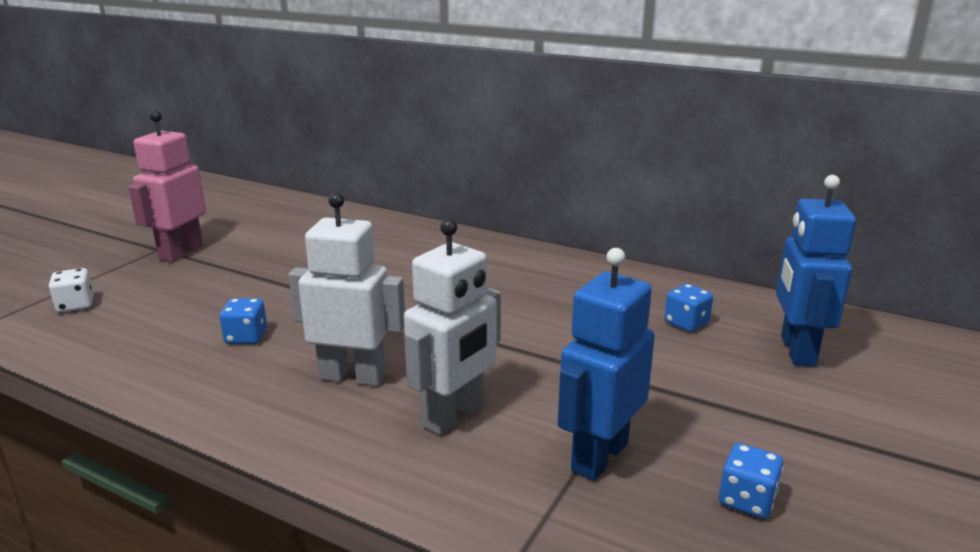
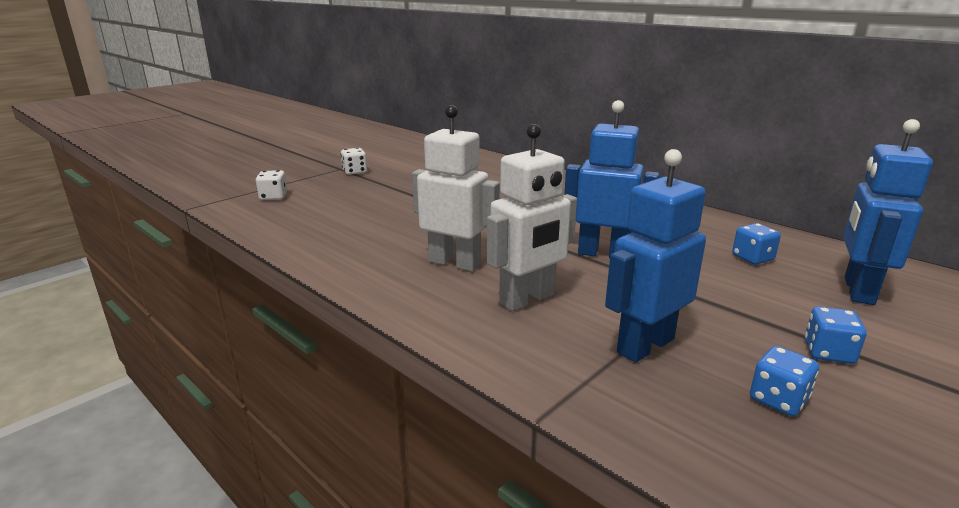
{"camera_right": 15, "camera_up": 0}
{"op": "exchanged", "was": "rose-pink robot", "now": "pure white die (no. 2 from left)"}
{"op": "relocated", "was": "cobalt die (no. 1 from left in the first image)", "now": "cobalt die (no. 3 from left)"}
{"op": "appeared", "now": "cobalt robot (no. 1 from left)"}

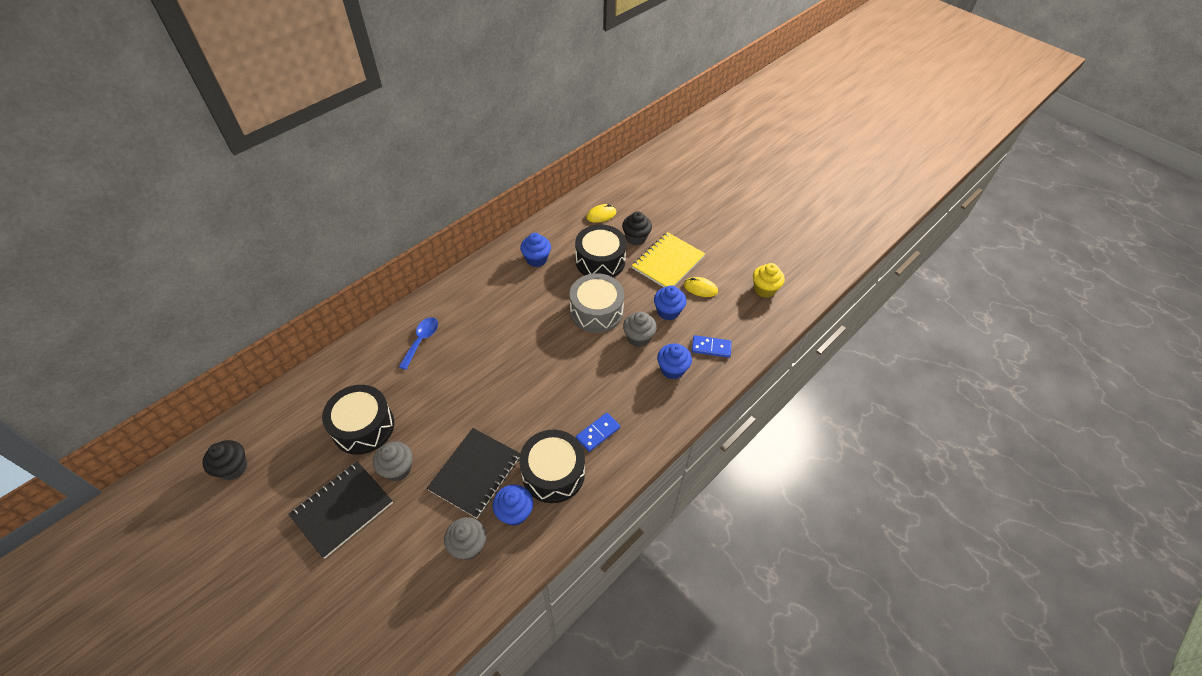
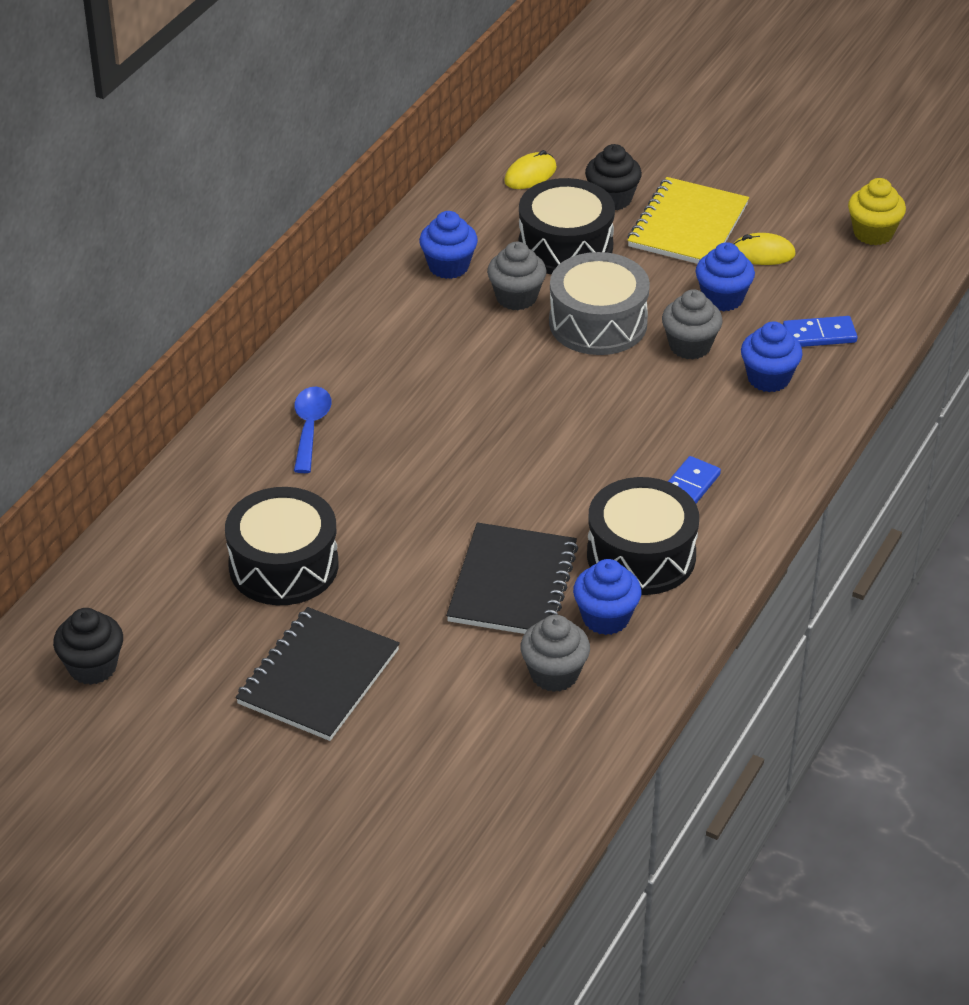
{"camera_right": -15, "camera_up": -10}
{"op": "relocated", "was": "ash-grey fairy cake (no. 1 from left)"}

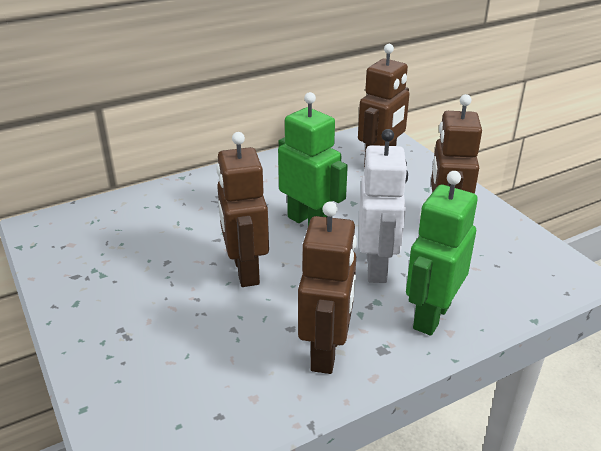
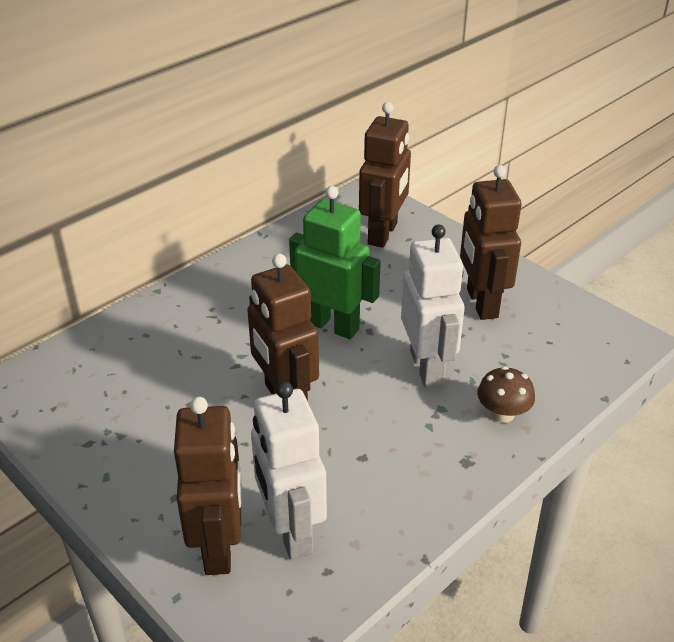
{"camera_right": -15, "camera_up": 5}
{"op": "relocated", "was": "brown robot (no. 2 from left in the first image)", "now": "brown robot (no. 1 from left)"}
{"op": "exchanged", "was": "leaf-green robot (no. 2 from left)", "now": "brown fungus"}
{"op": "appeared", "now": "pure white robot (no. 1 from left)"}

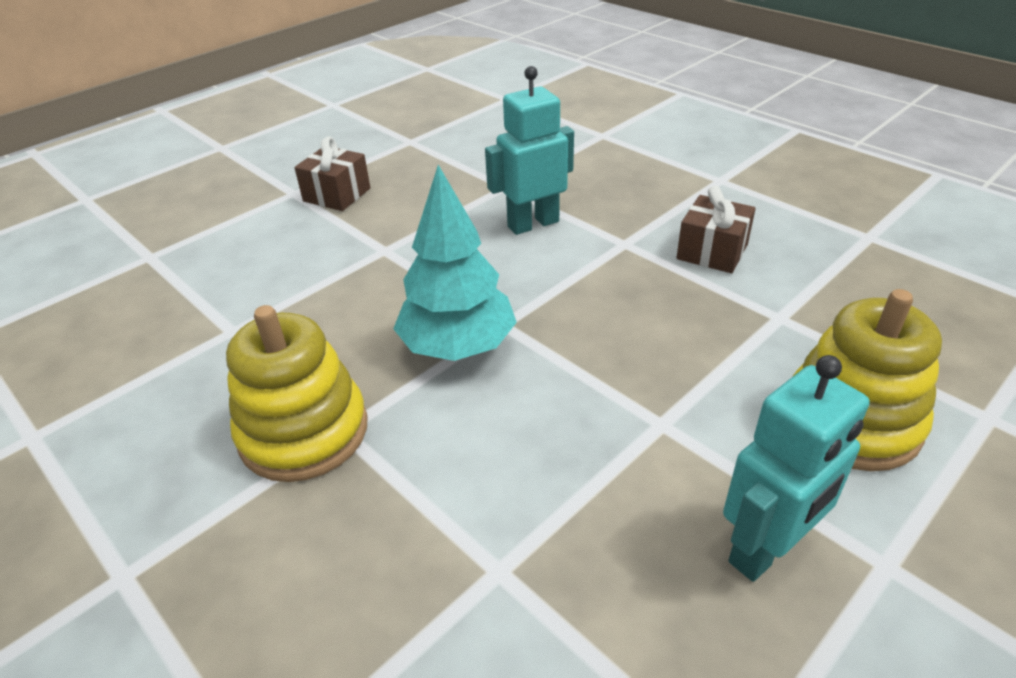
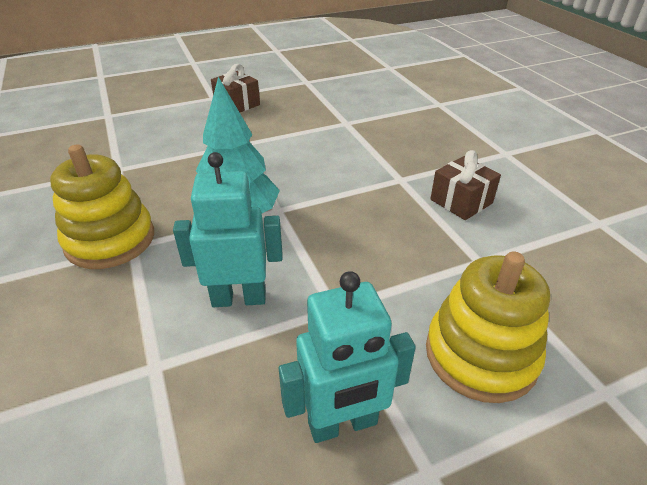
{"camera_right": 20, "camera_up": 0}
{"op": "relocated", "was": "turquoise robot (no. 1 from left)"}

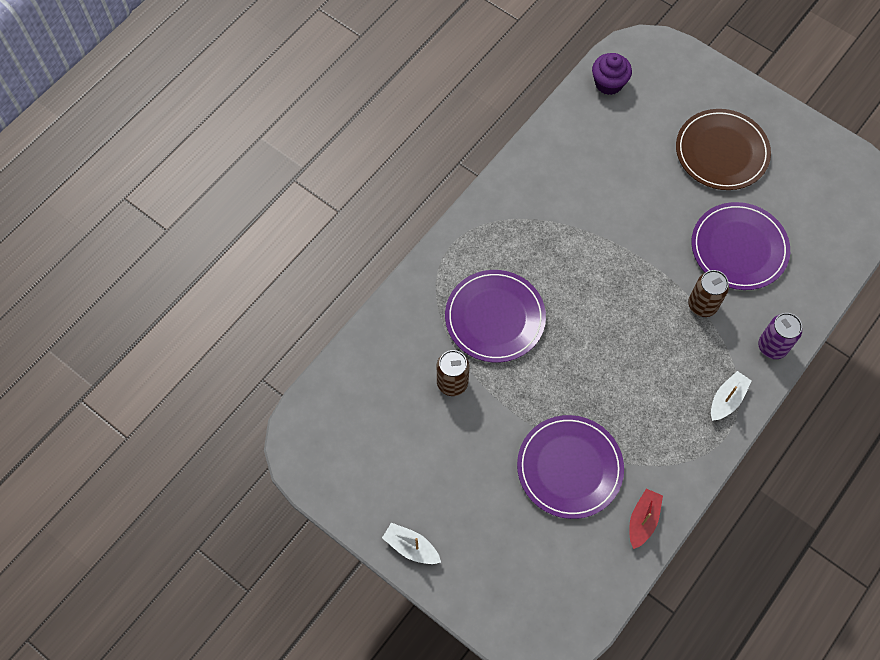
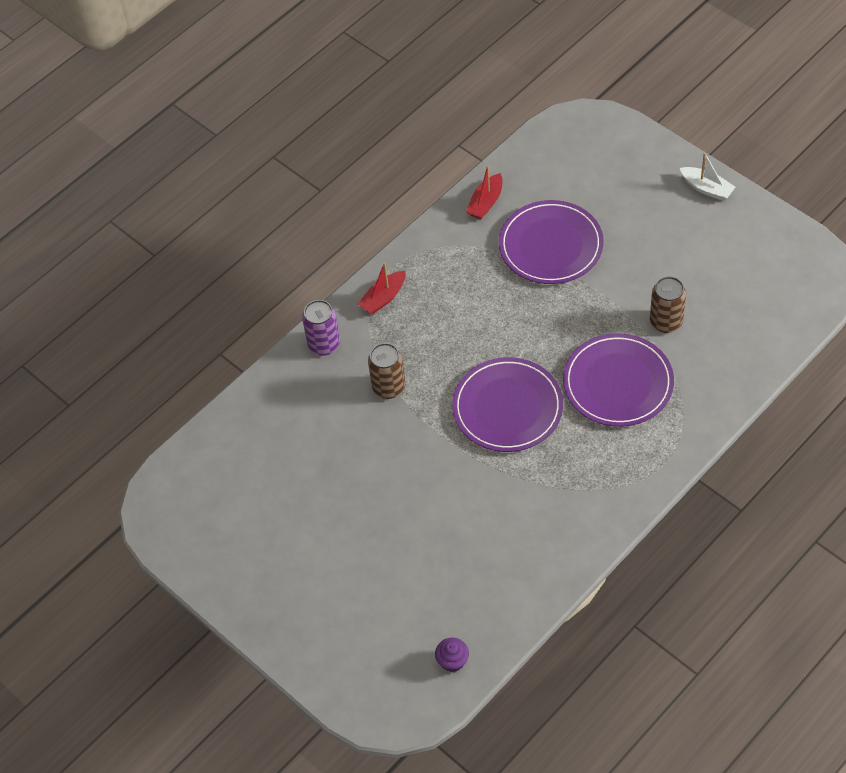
{"camera_right": -170, "camera_up": -10}
{"op": "size", "was": "purple fairy cake", "ratio": 0.65}
{"op": "missing", "was": "brown dinner plate"}
{"op": "relocated", "was": "purple dinner plate (no. 3 from left in the first image)", "now": "purple dinner plate (no. 1 from left)"}
{"op": "colour", "was": "pure white toy boat (no. 2 from left)", "now": "scarlet toy boat (no. 1 from left)"}

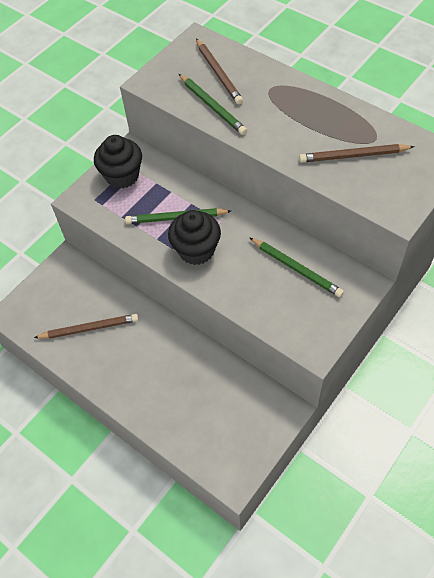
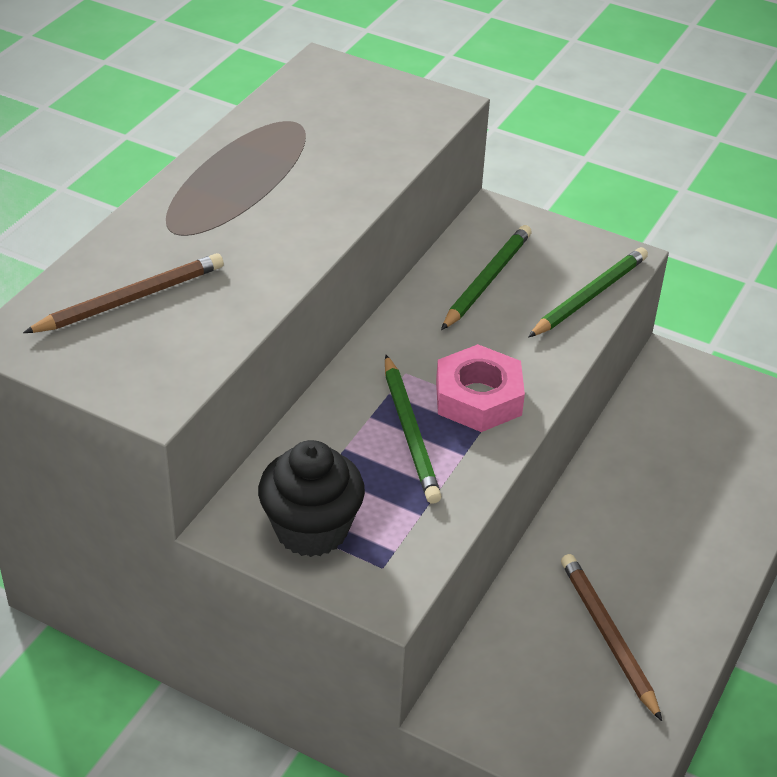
{"camera_right": -105, "camera_up": -15}
{"op": "exchanged", "was": "jet-black fairy cake (no. 2 from left)", "now": "rose-pink nut"}
{"op": "relocated", "was": "leaf-green pencil (no. 2 from left in the first image)", "now": "leaf-green pencil (no. 3 from left)"}
{"op": "missing", "was": "brown pencil (no. 3 from left)"}

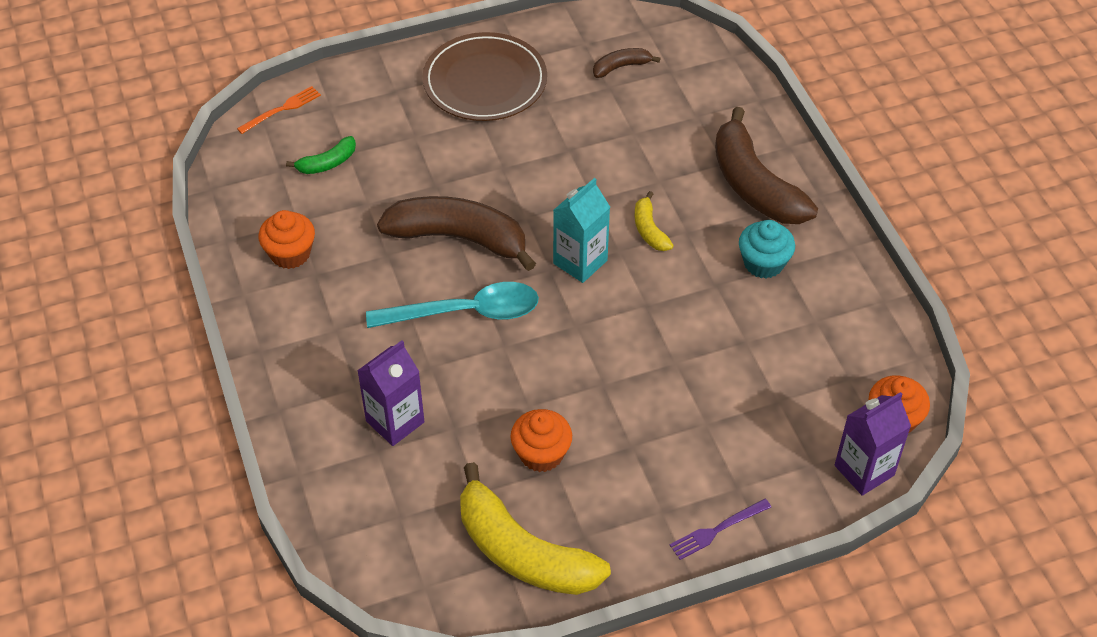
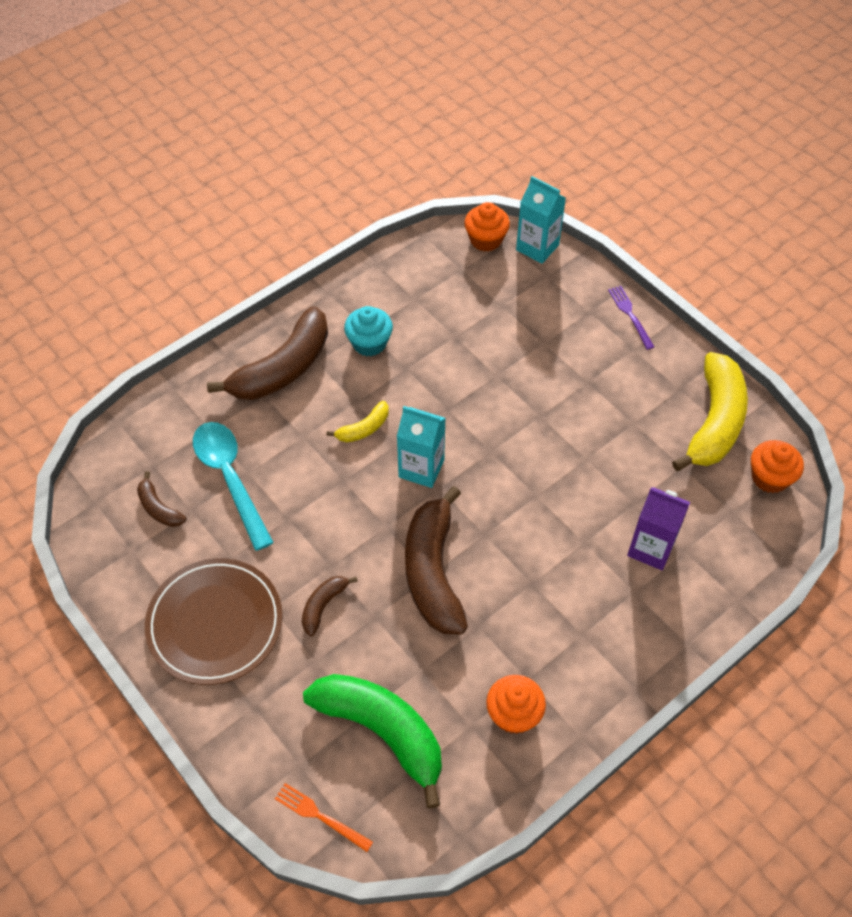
{"camera_right": -110, "camera_up": 5}
{"op": "size", "was": "leaf-green toy banana", "ratio": 2.13}
{"op": "relocated", "was": "turquoise spoon"}
{"op": "relocated", "was": "bright orange fairy cake (no. 2 from left in the first image)", "now": "bright orange fairy cake (no. 3 from left)"}
{"op": "spun", "was": "purple table fork", "clockwise": -150}
{"op": "colour", "was": "purple carton (no. 2 from left)", "now": "turquoise carton (no. 2 from left)"}
{"op": "appeared", "now": "brown toy banana (no. 3 from left)"}

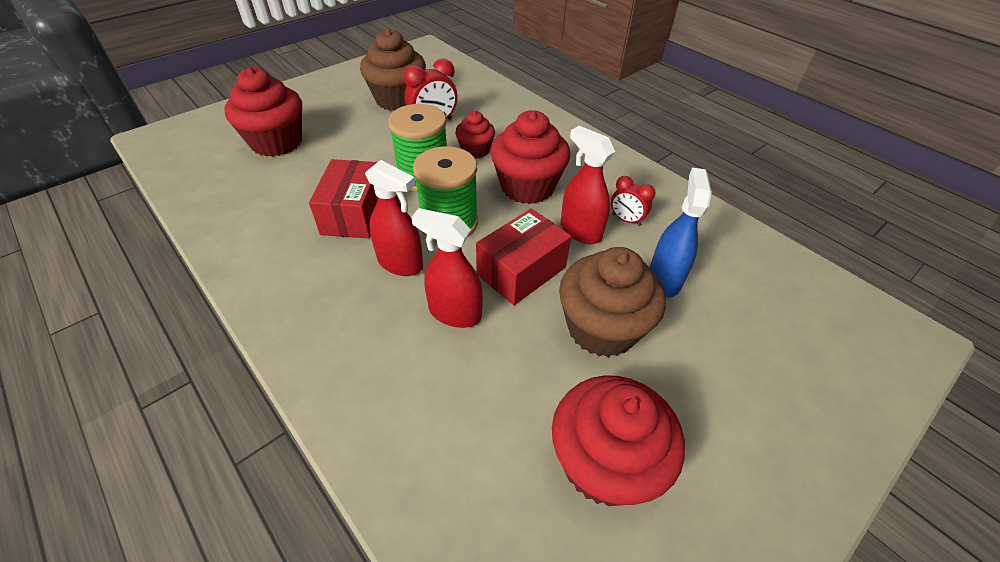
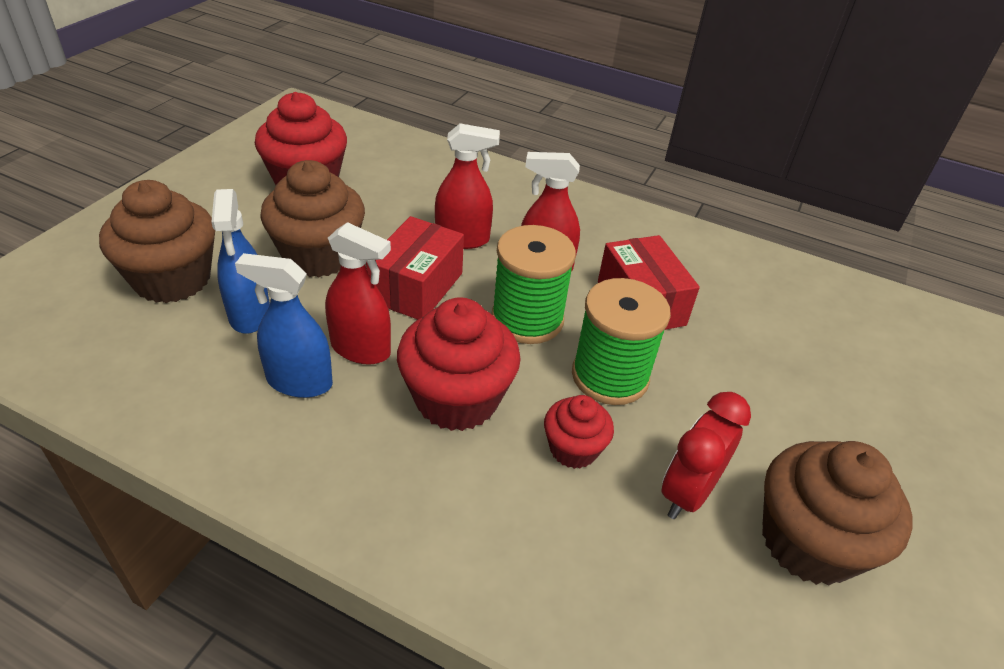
{"camera_right": 155, "camera_up": -5}
{"op": "missing", "was": "scarlet fairy cake (no. 1 from left)"}
{"op": "exchanged", "was": "scarlet alarm clock (no. 2 from left)", "now": "cobalt spray cleaner (no. 2 from left)"}
{"op": "appeared", "now": "brown fairy cake (no. 1 from left)"}

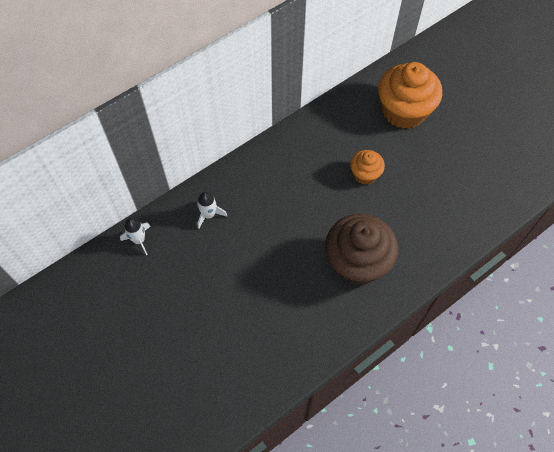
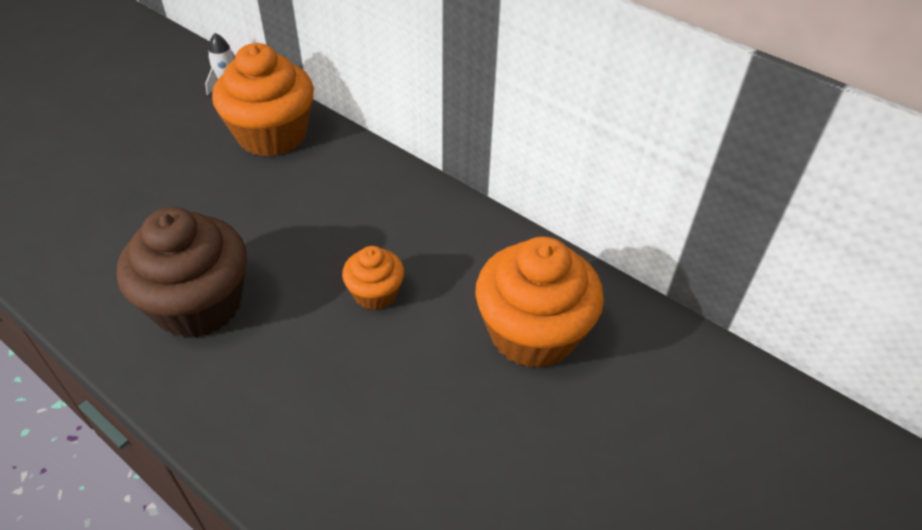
{"camera_right": 75, "camera_up": -15}
{"op": "exchanged", "was": "pure white rocket (no. 2 from left)", "now": "bright orange fairy cake (no. 1 from left)"}

